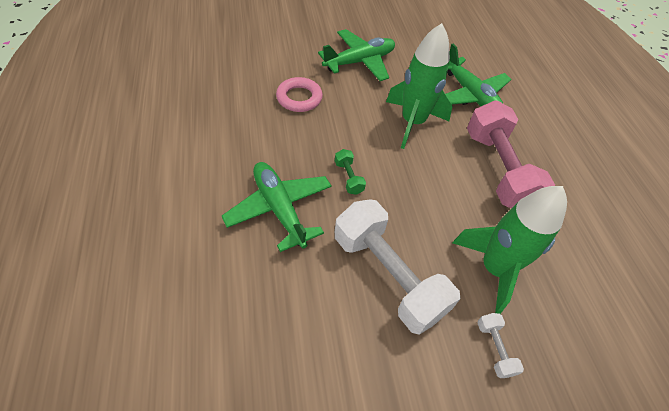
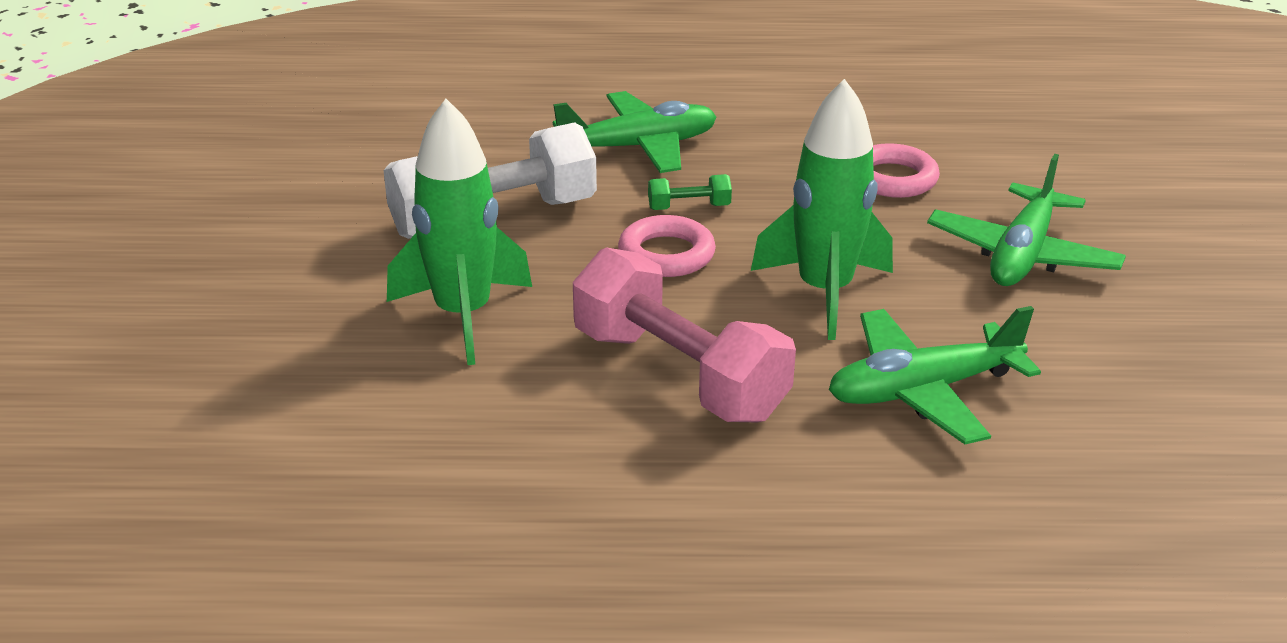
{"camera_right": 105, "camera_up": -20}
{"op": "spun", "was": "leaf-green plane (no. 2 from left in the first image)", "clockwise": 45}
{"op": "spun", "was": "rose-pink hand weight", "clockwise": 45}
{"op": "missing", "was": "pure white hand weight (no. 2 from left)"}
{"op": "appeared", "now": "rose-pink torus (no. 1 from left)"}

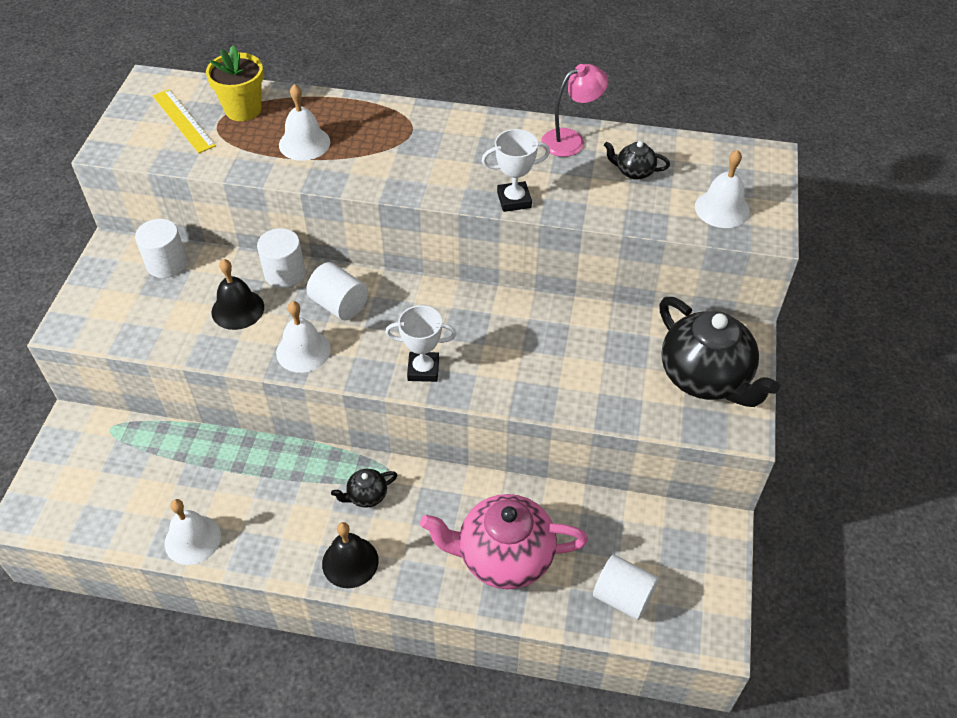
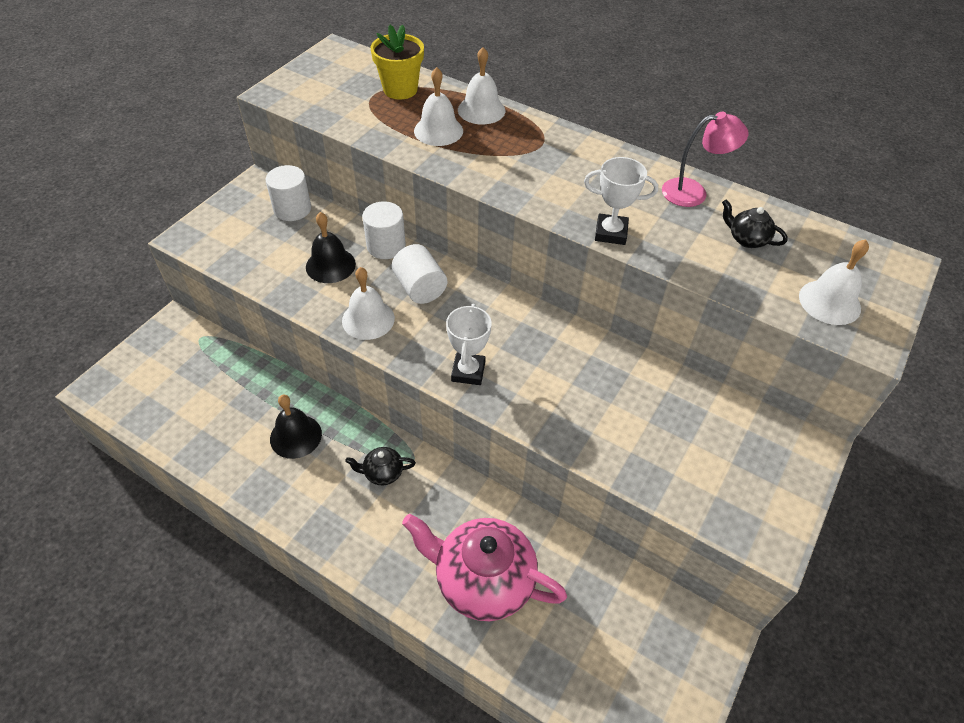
{"camera_right": 20, "camera_up": 0}
{"op": "missing", "was": "bright yellow straightedge"}
{"op": "relocated", "was": "pure white school bell (no. 1 from left in the first image)", "now": "pure white school bell (no. 3 from left)"}
{"op": "relocated", "was": "jet-black school bell (no. 2 from left in the first image)", "now": "jet-black school bell (no. 1 from left)"}
{"op": "spun", "was": "pure white prize cup (no. 1 from left)", "clockwise": 75}
{"op": "missing", "was": "pure white cylinder (no. 4 from left)"}
{"op": "missing", "was": "jet-black teapot (no. 3 from left)"}

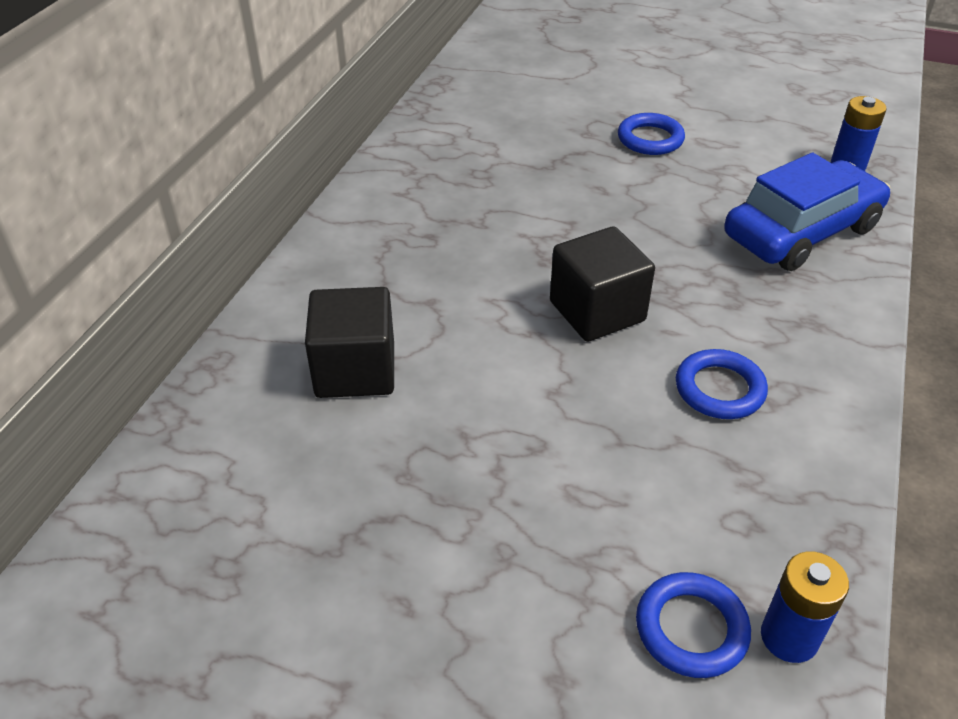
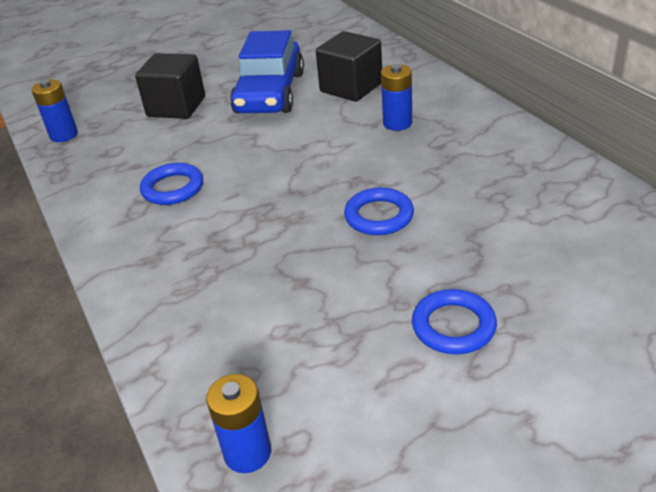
{"camera_right": 135, "camera_up": -5}
{"op": "relocated", "was": "jet-black solid cube (no. 2 from left in the first image)", "now": "jet-black solid cube (no. 1 from left)"}
{"op": "relocated", "was": "cobalt torus (no. 2 from left)"}
{"op": "relocated", "was": "cobalt automobile"}
{"op": "appeared", "now": "cobalt battery (no. 3 from left)"}

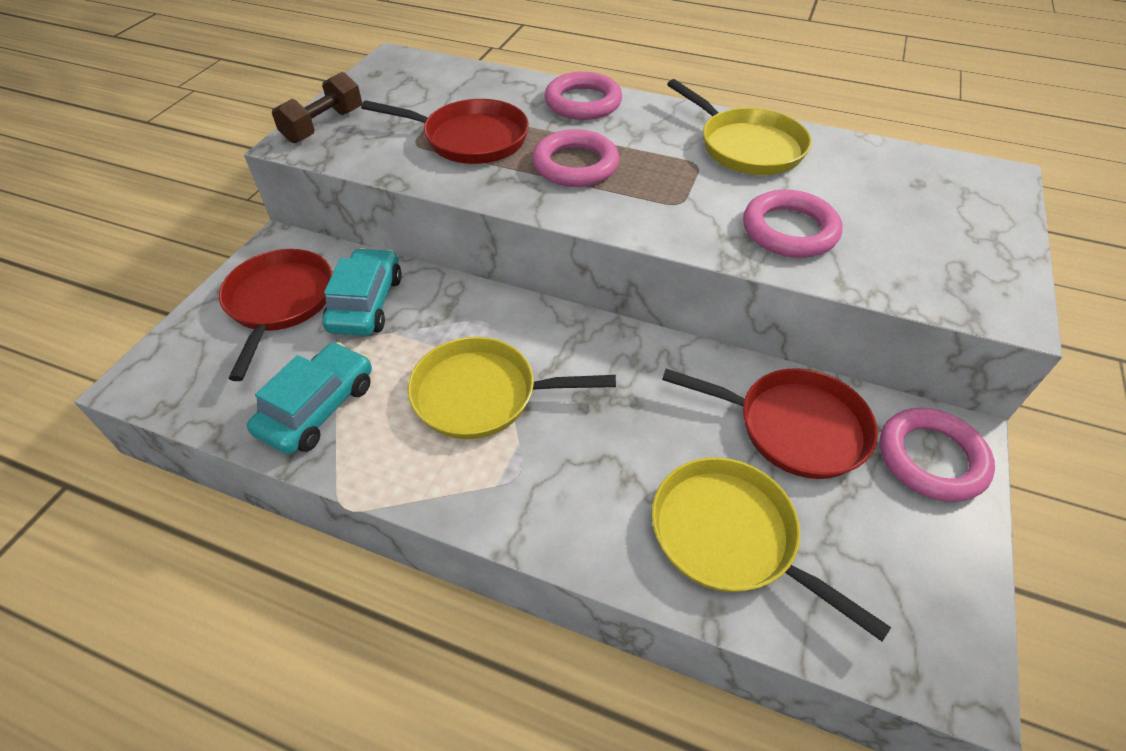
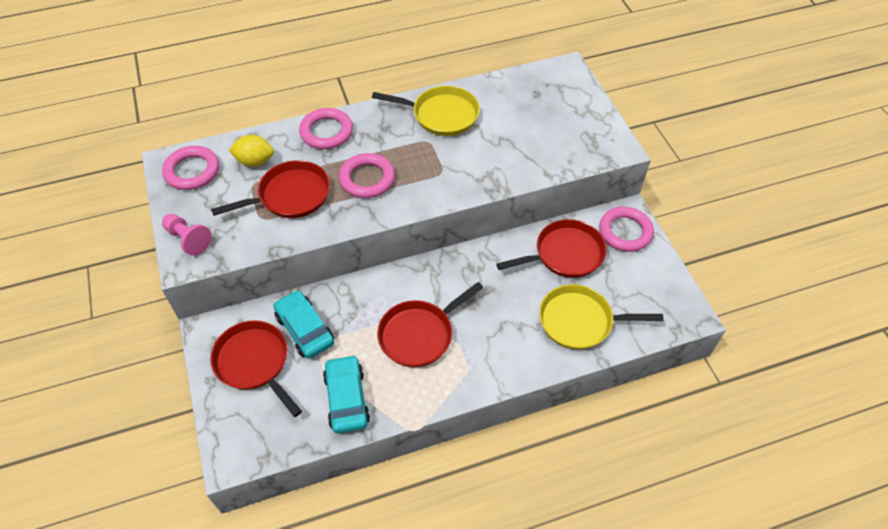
{"camera_right": -40, "camera_up": 5}
{"op": "exchanged", "was": "brown hand weight", "now": "rose-pink pawn"}
{"op": "colour", "was": "bright yellow skillet (no. 1 from left)", "now": "scarlet skillet (no. 3 from left)"}
{"op": "relocated", "was": "rose-pink torus (no. 3 from left in the first image)", "now": "rose-pink torus (no. 1 from left)"}
{"op": "appeared", "now": "bright yellow lemon"}

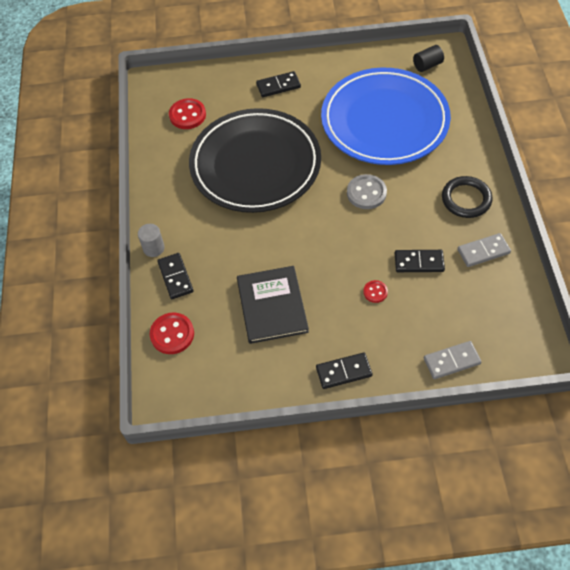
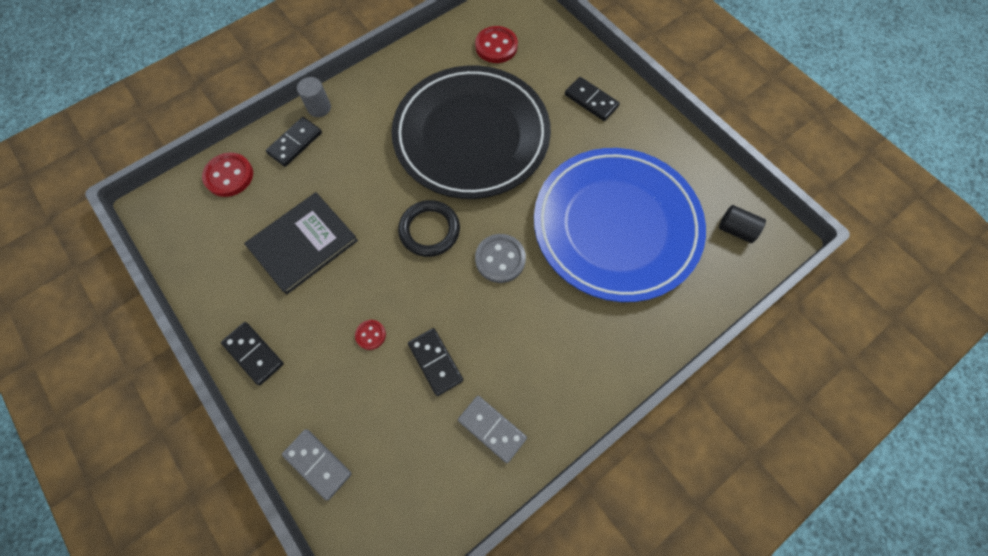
{"camera_right": 55, "camera_up": 10}
{"op": "relocated", "was": "jet-black torus"}

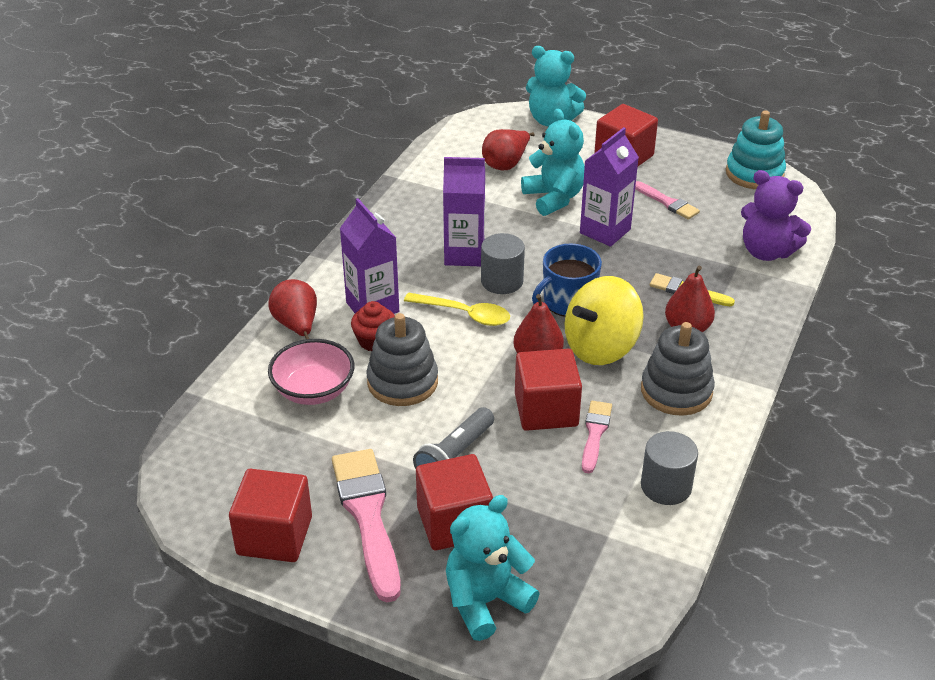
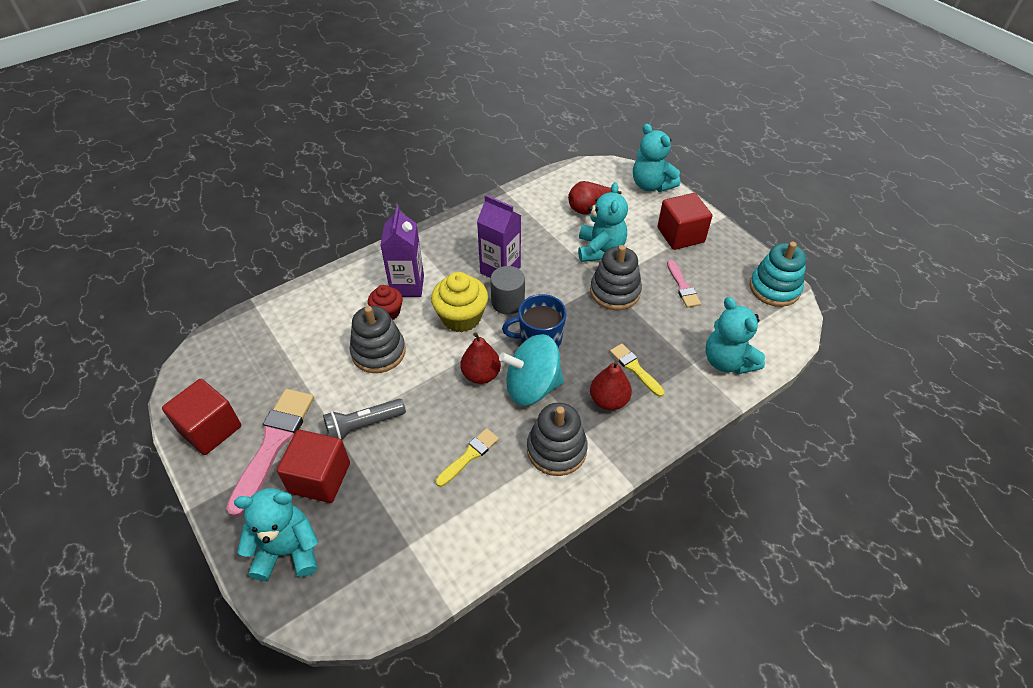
{"camera_right": 30, "camera_up": 10}
{"op": "missing", "was": "scarlet toy pear (no. 1 from left)"}
{"op": "missing", "was": "rose-pink bowl"}
{"op": "exchanged", "was": "bright yellow spoon", "now": "bright yellow fairy cake"}
{"op": "missing", "was": "scarlet solid cube (no. 3 from left)"}
{"op": "colour", "was": "bright yellow toy top", "now": "turquoise toy top"}
{"op": "exchanged", "was": "purple carton (no. 3 from left)", "now": "ash-grey stacking rings (no. 3 from left)"}
{"op": "colour", "was": "rose-pink paintbrush (no. 2 from left)", "now": "bright yellow paintbrush (no. 1 from left)"}
{"op": "missing", "was": "ash-grey cylinder (no. 2 from left)"}
{"op": "colour", "was": "purple stuffed bear", "now": "turquoise stuffed bear (no. 4 from left)"}

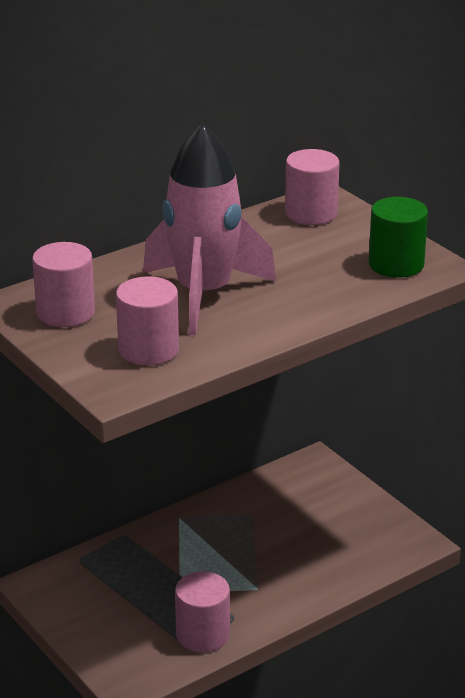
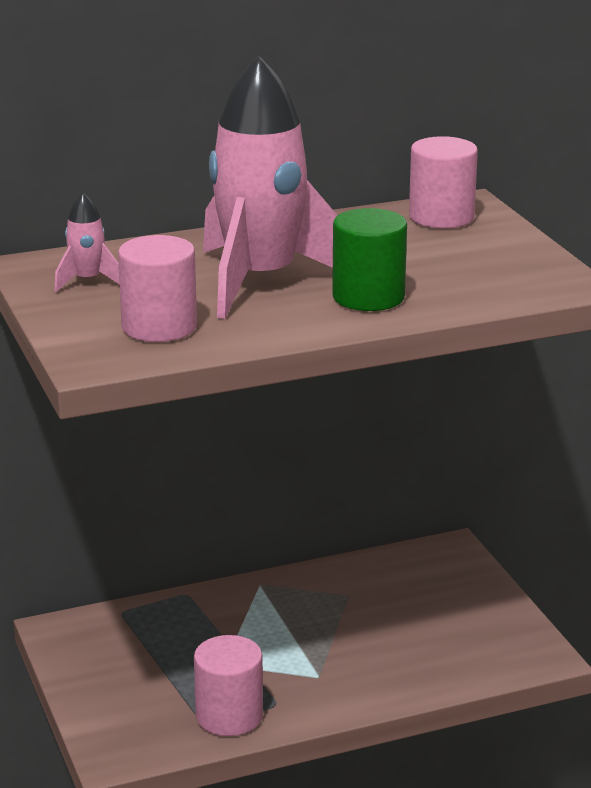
{"camera_right": 15, "camera_up": -5}
{"op": "exchanged", "was": "rose-pink cylinder (no. 1 from left)", "now": "rose-pink rocket (no. 1 from left)"}
{"op": "relocated", "was": "leaf-green cylinder"}

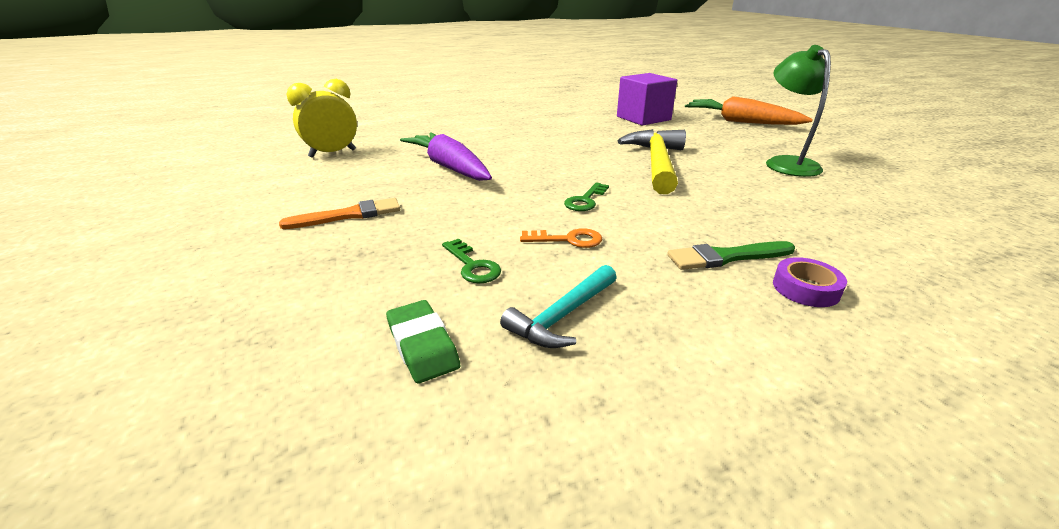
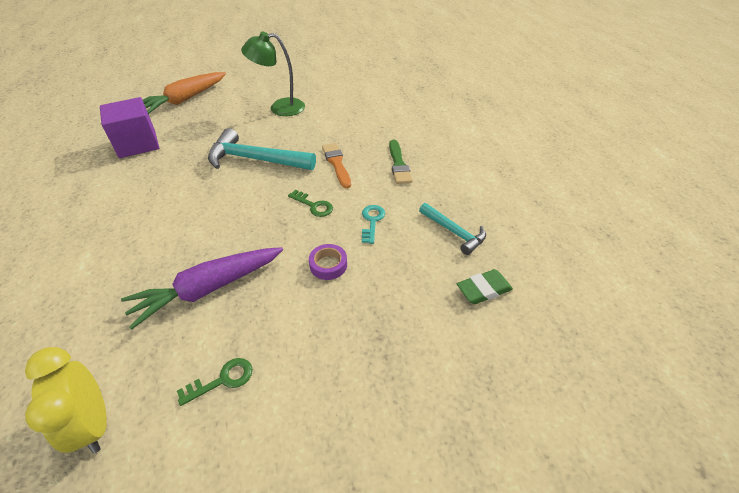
{"camera_right": -85, "camera_up": 15}
{"op": "relocated", "was": "bright orange paintbrush"}
{"op": "relocated", "was": "leaf-green latchkey (no. 1 from left)"}
{"op": "colour", "was": "bright orange latchkey", "now": "turquoise latchkey"}
{"op": "colour", "was": "bright yellow claw hammer", "now": "turquoise claw hammer (no. 1 from left)"}
{"op": "relocated", "was": "purple tape"}

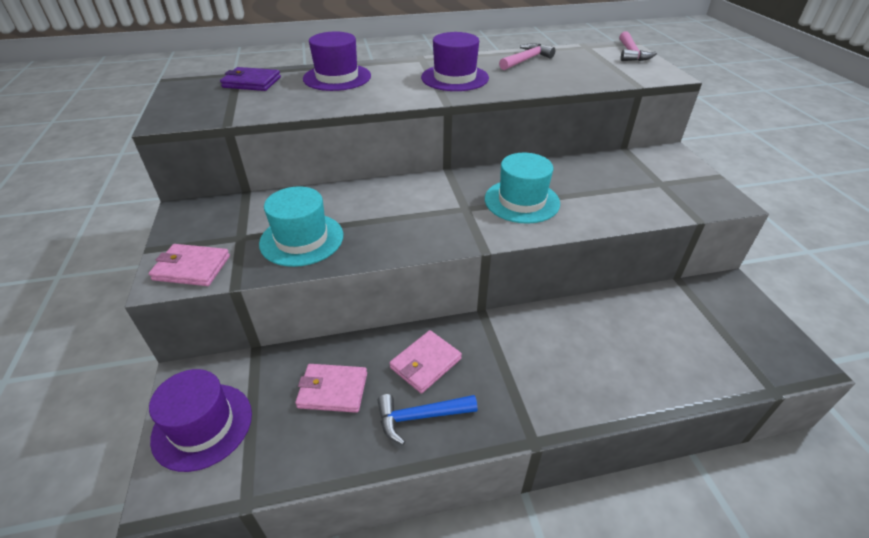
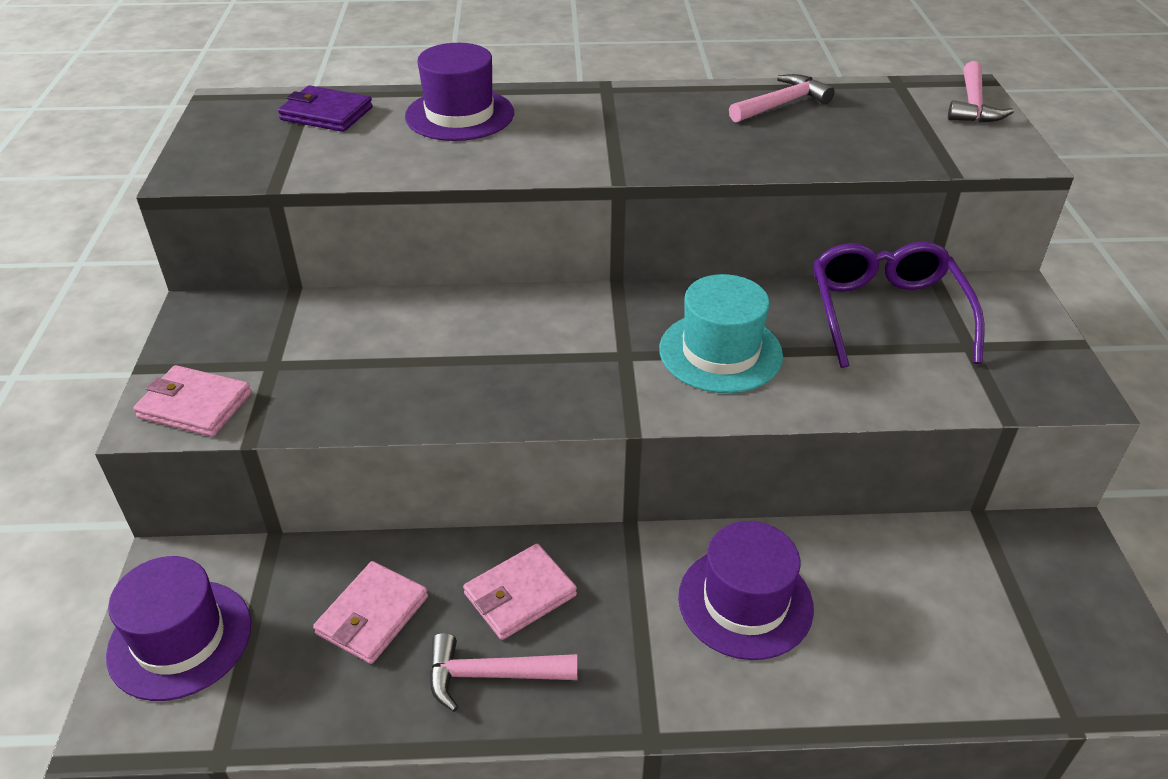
{"camera_right": 10, "camera_up": 0}
{"op": "missing", "was": "turquoise tall hat (no. 1 from left)"}
{"op": "spun", "was": "rose-pink card wallet (no. 2 from left)", "clockwise": -75}
{"op": "colour", "was": "cobalt claw hammer", "now": "rose-pink claw hammer (no. 1 from left)"}
{"op": "relocated", "was": "purple tall hat (no. 3 from left)"}
{"op": "appeared", "now": "purple spectacles"}

